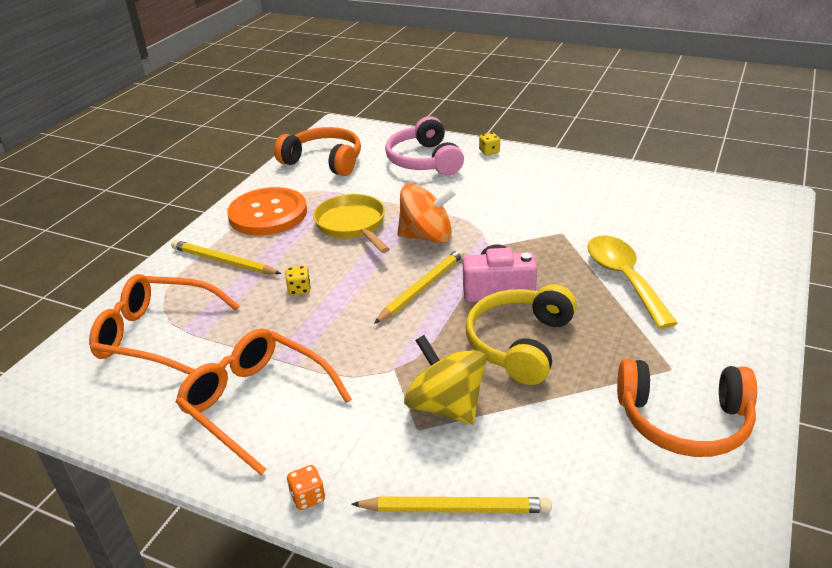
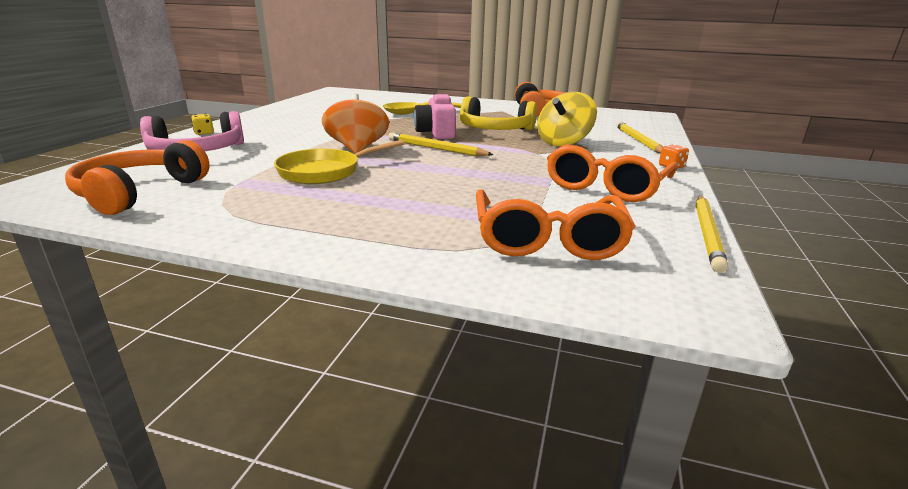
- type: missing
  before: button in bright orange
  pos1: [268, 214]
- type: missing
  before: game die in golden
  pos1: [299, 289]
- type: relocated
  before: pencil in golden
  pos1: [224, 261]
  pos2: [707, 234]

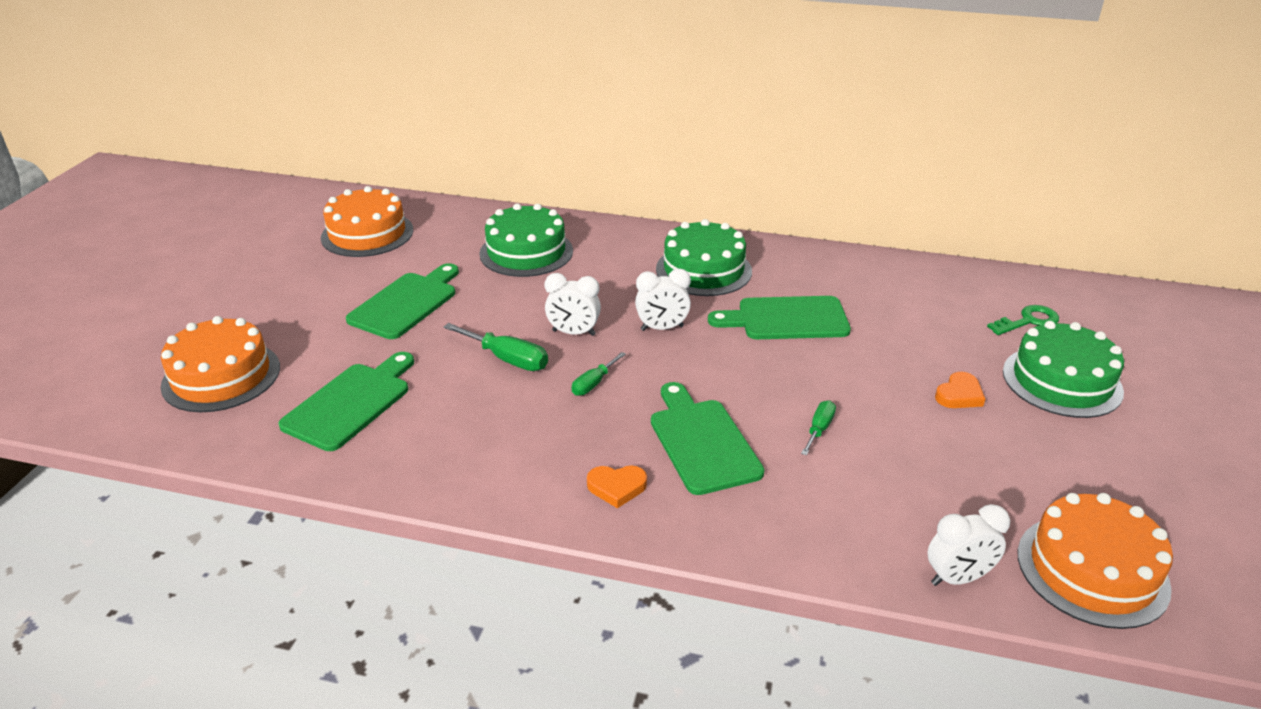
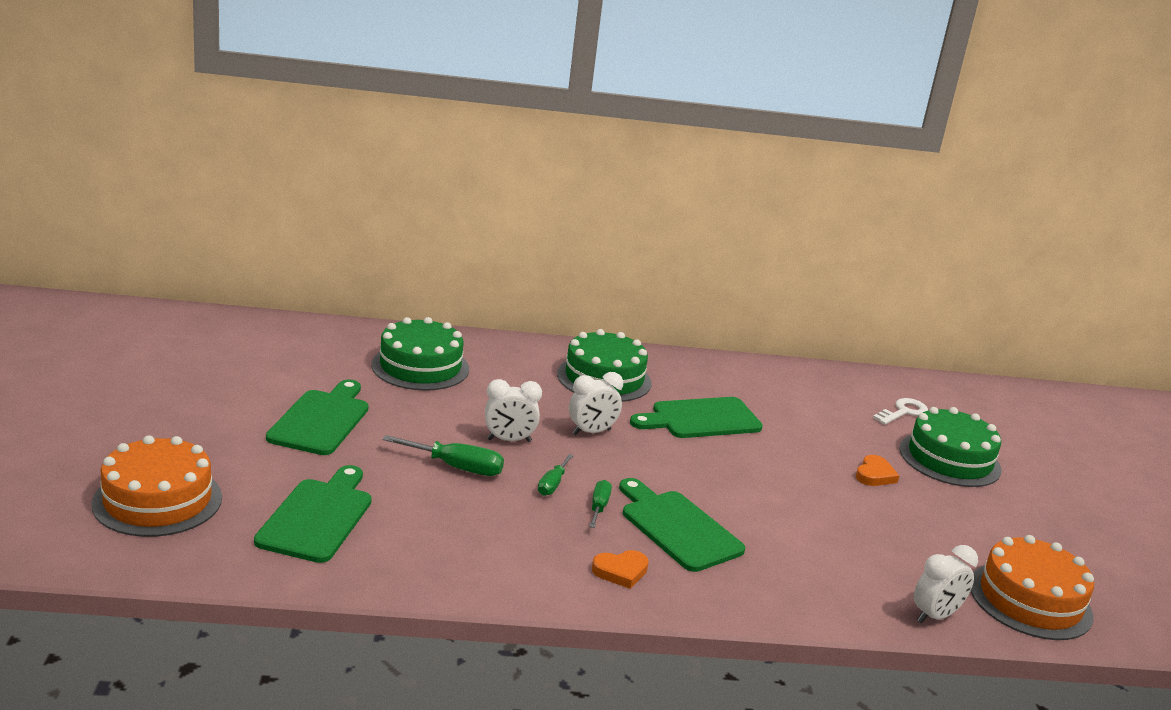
- type: missing
  before: layer cake in bright orange
  pos1: [367, 234]
- type: relocated
  before: flat screwdriver in green
  pos1: [819, 429]
  pos2: [599, 507]
- type: colour
  before: key in green
  after: key in pure white
  pos1: [1028, 321]
  pos2: [903, 412]

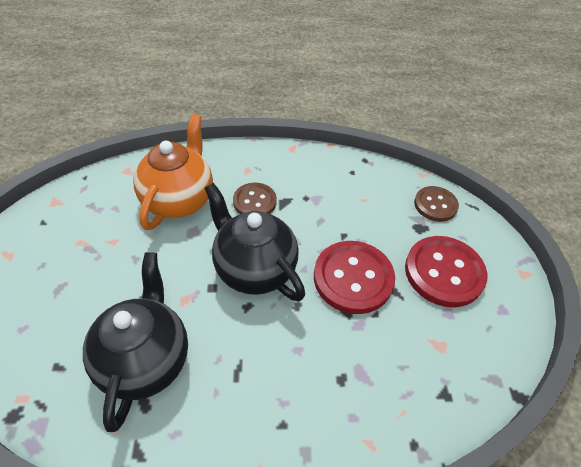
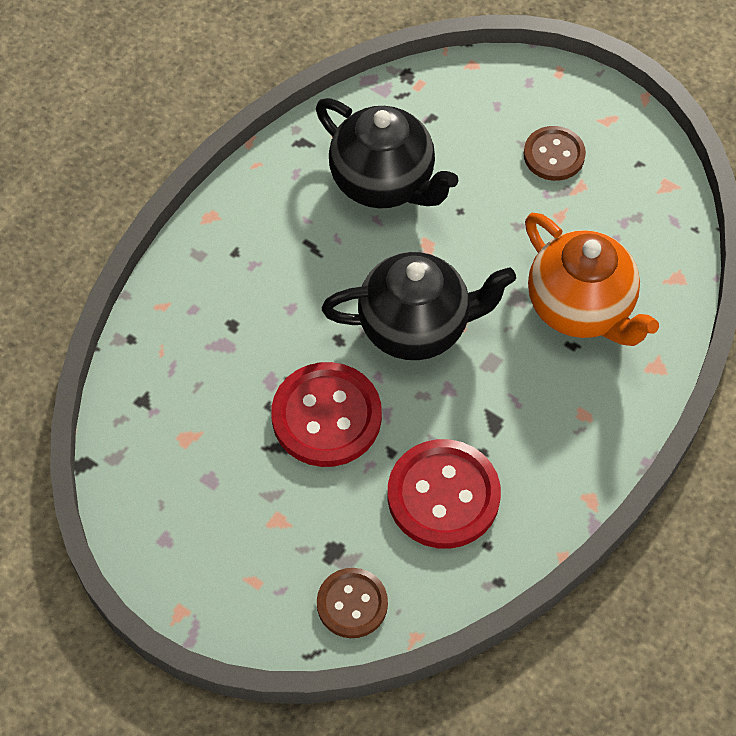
- type: relocated
  before: button in russet
  pos1: [254, 201]
  pos2: [554, 155]
- type: relocated
  before: button in red
  pos1: [444, 272]
  pos2: [443, 496]

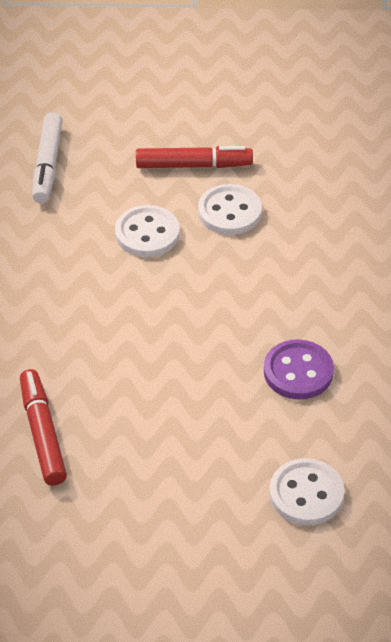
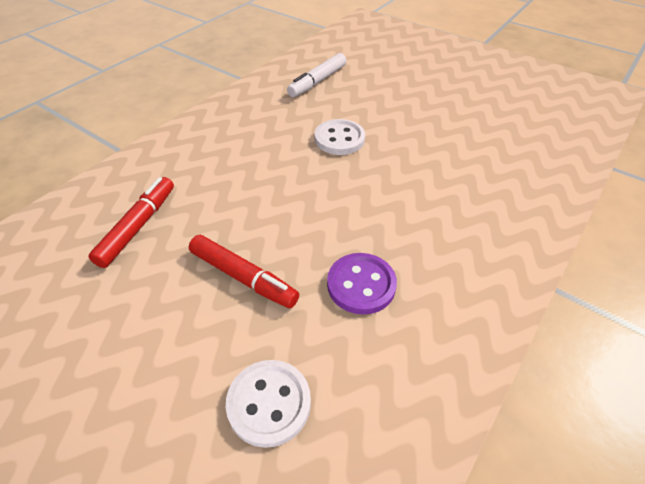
- type: missing
  before: button in pure white
  pos1: [229, 212]
- type: relocated
  before: marker in red
  pos1: [193, 165]
  pos2: [243, 277]

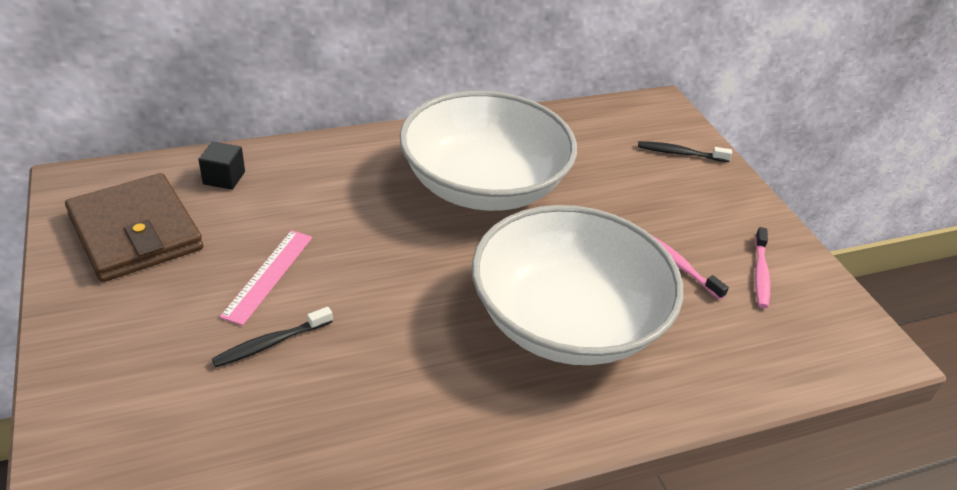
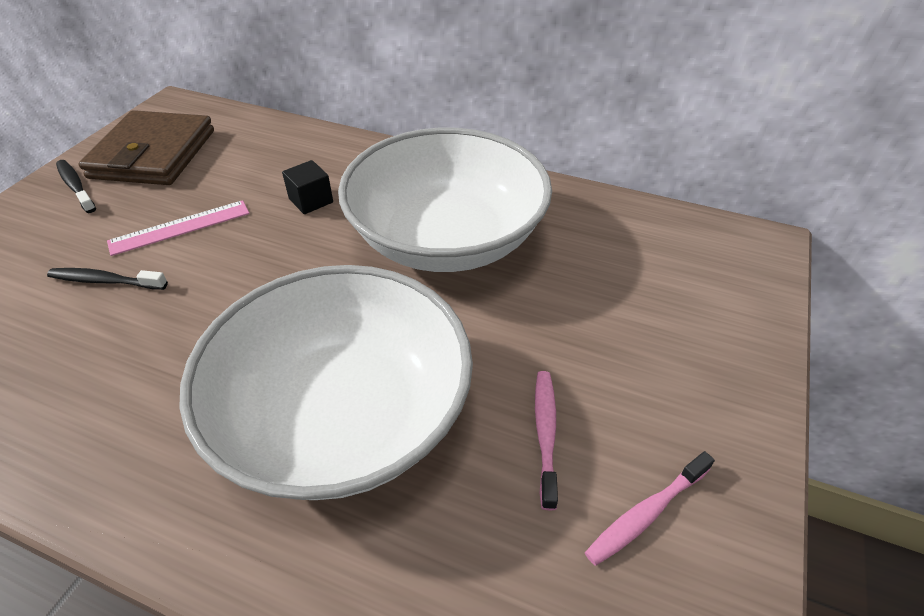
- type: relocated
  before: solid cube in black
  pos1: [224, 178]
  pos2: [311, 201]
- type: relocated
  before: dental brush in black
  pos1: [680, 153]
  pos2: [76, 186]

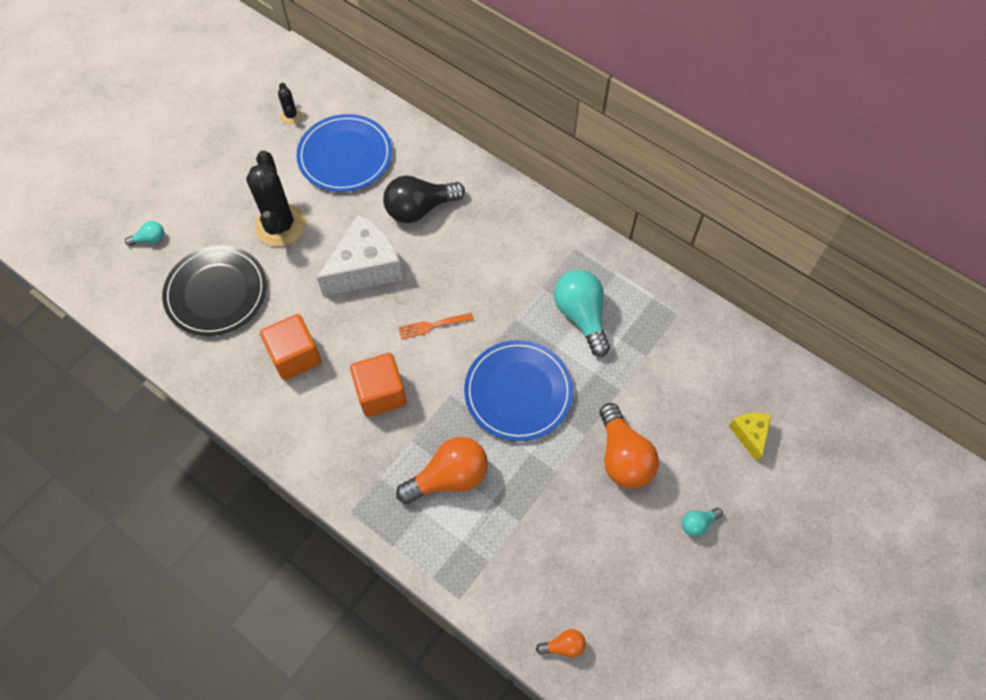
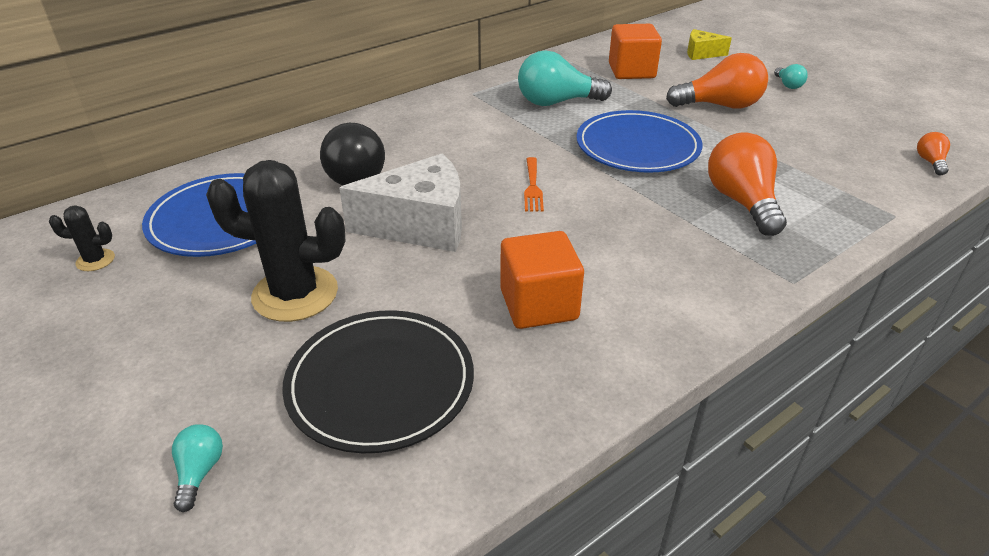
- type: relocated
  before: solid cube in bright orange
  pos1: [381, 393]
  pos2: [631, 71]
- type: spun
  before: cheese in pure white
  pos1: [365, 267]
  pos2: [420, 225]
  turn: 105

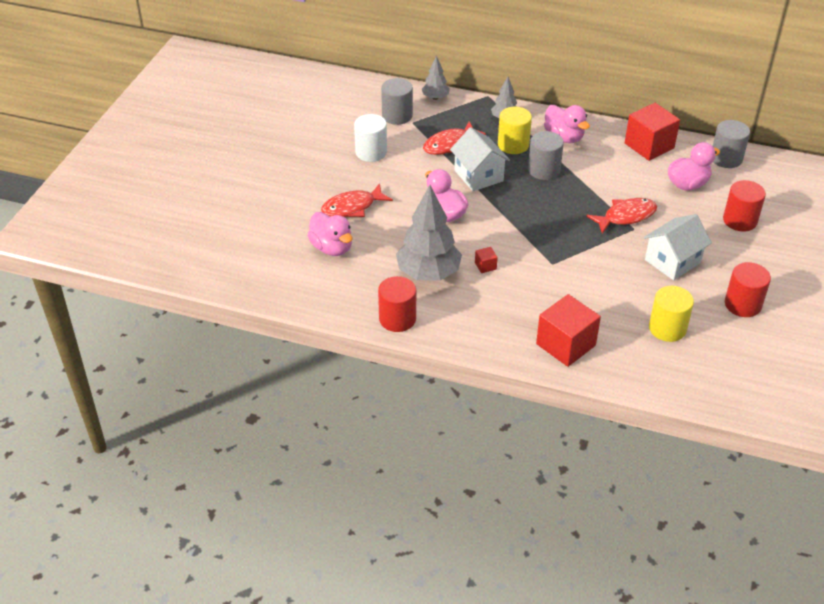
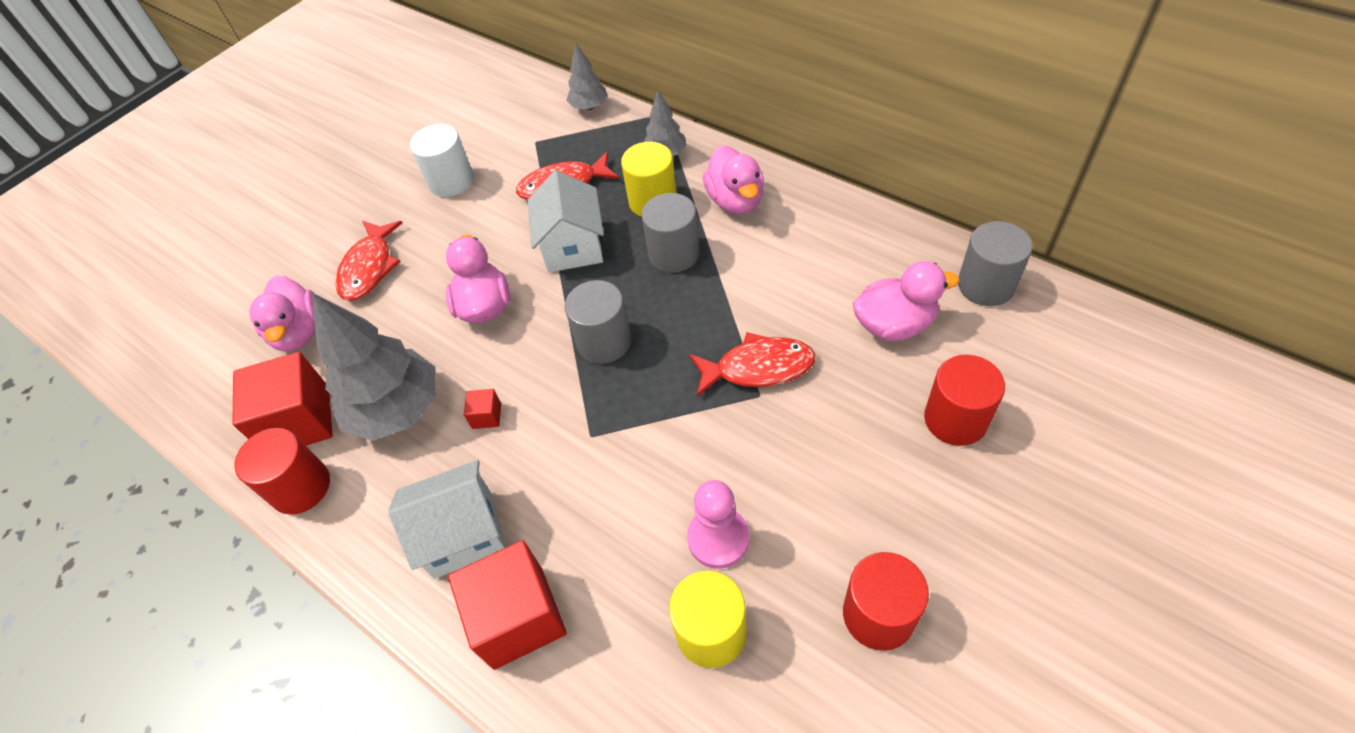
- type: appeared
  after: pawn in rose-pink
  pos2: [718, 538]
- type: relocated
  before: cylinder shape in gray
  pos1: [397, 116]
  pos2: [604, 341]
- type: relocated
  before: solid cube in red
  pos1: [649, 146]
  pos2: [299, 421]
- type: relocated
  before: cottage in pure white
  pos1: [672, 261]
  pos2: [463, 534]
- type: spun
  before: fish in red
  pos1: [352, 207]
  pos2: [369, 268]
  turn: -75

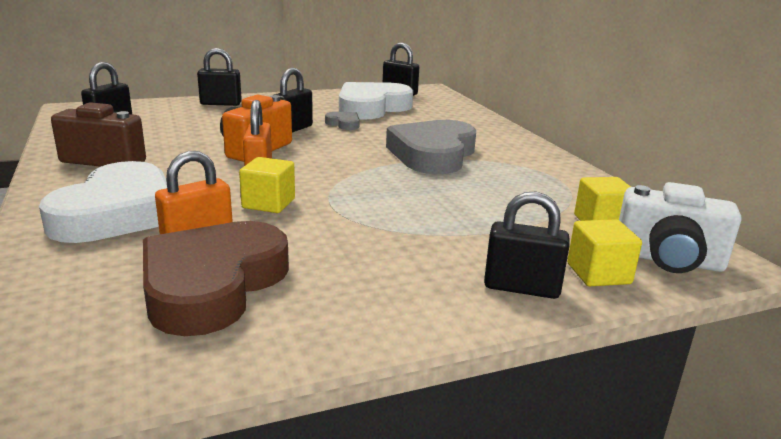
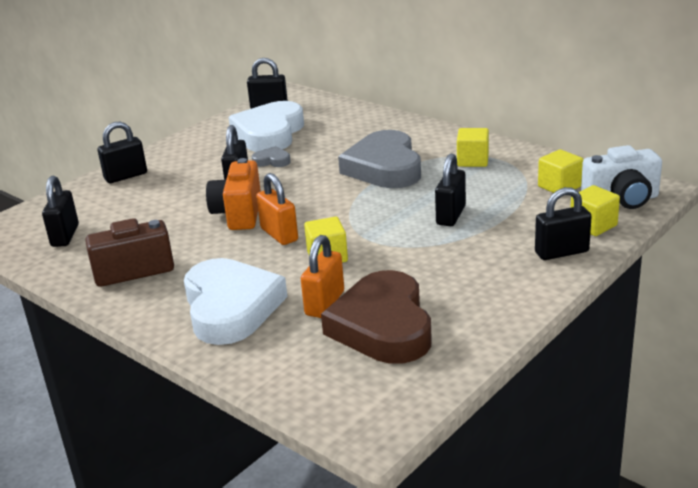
- type: appeared
  after: small lock in black
  pos2: [451, 215]
- type: appeared
  after: solid cube in golden
  pos2: [472, 160]

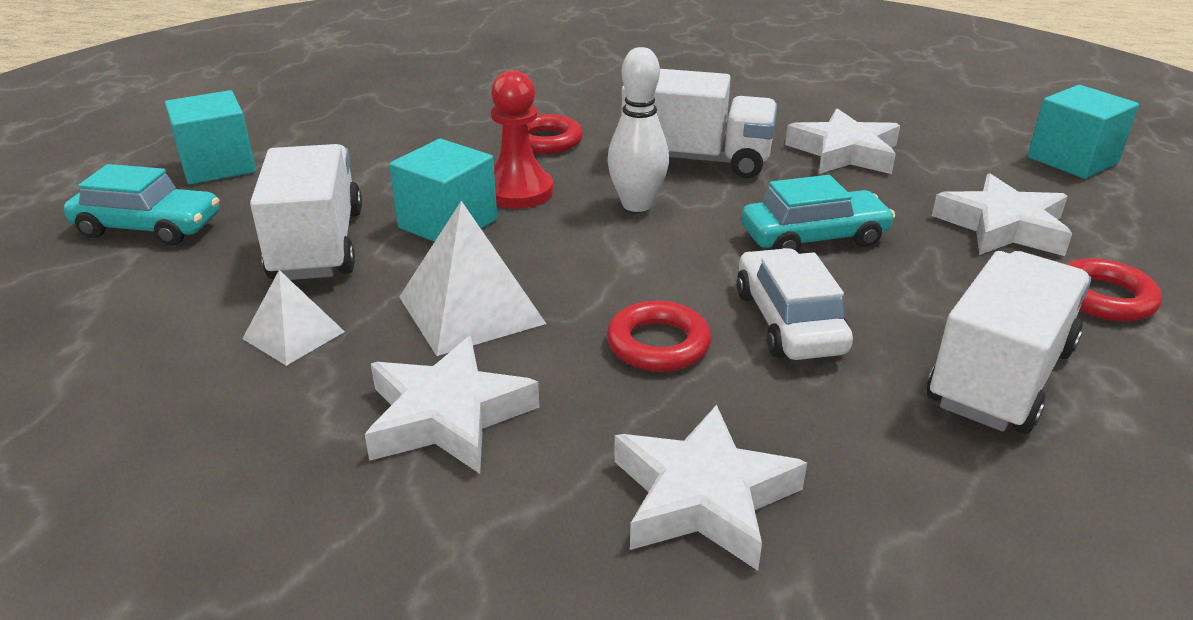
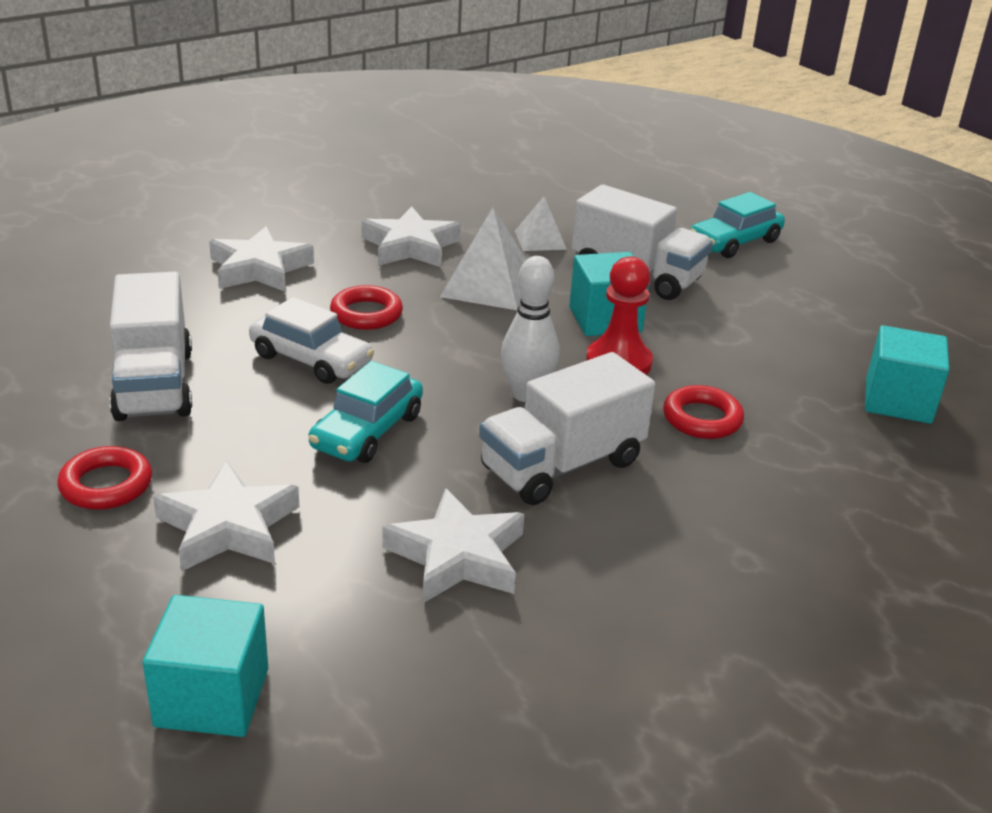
- type: relocated
  before: solid cube in turquoise
  pos1: [218, 166]
  pos2: [898, 401]

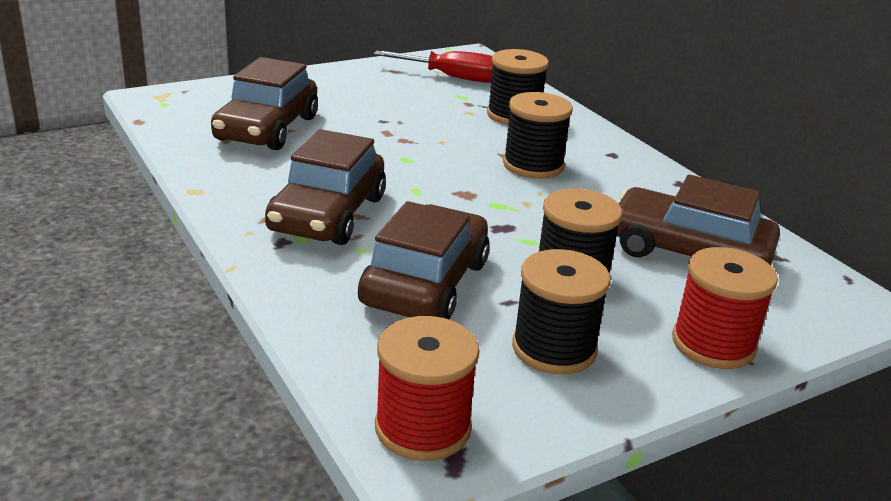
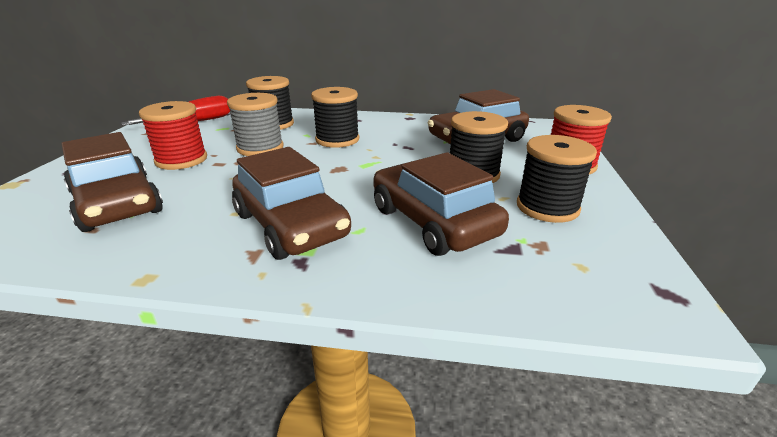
- type: appeared
  after: reel of thread in gray
  pos2: [260, 148]
- type: relocated
  before: reel of thread in red
  pos1: [422, 428]
  pos2: [181, 160]

